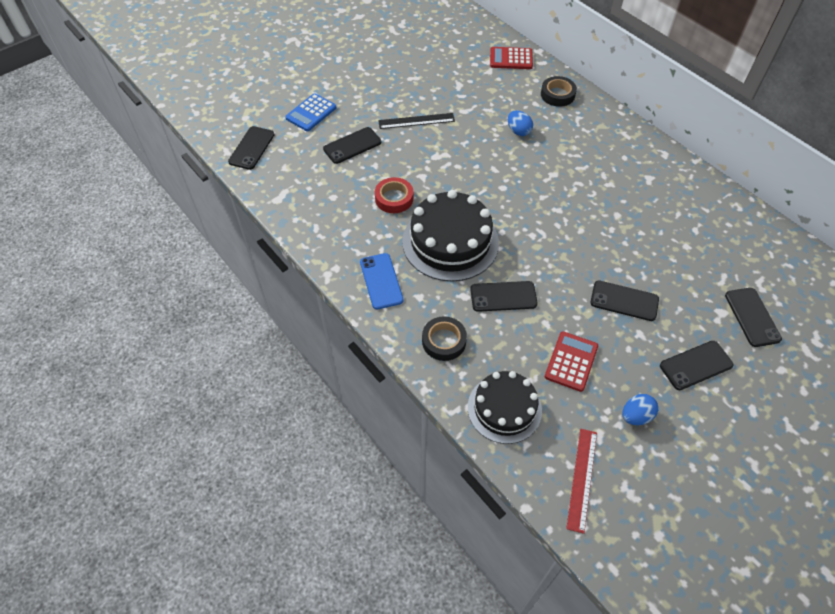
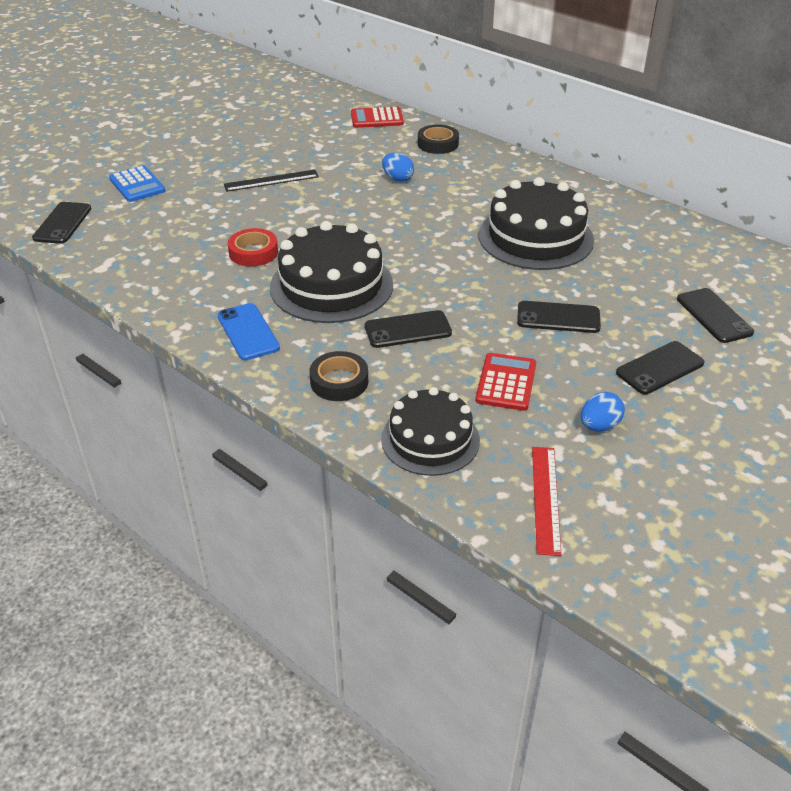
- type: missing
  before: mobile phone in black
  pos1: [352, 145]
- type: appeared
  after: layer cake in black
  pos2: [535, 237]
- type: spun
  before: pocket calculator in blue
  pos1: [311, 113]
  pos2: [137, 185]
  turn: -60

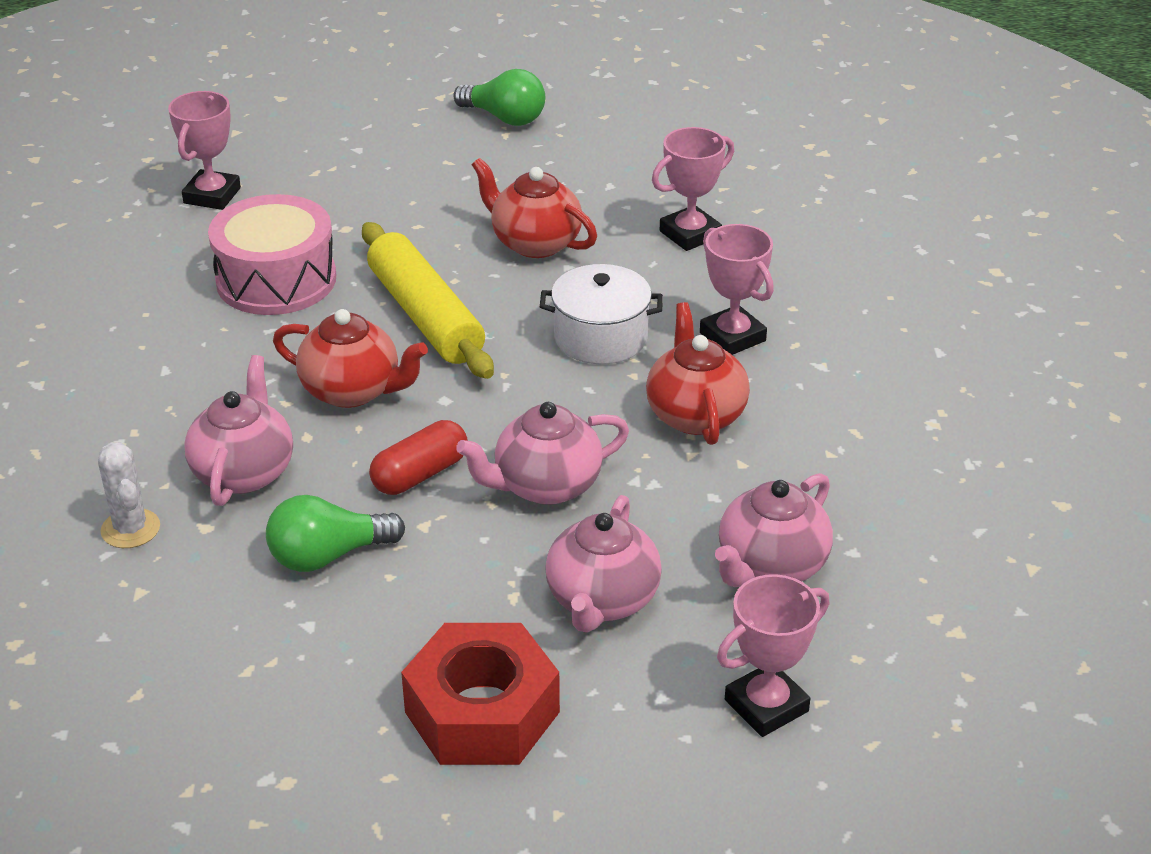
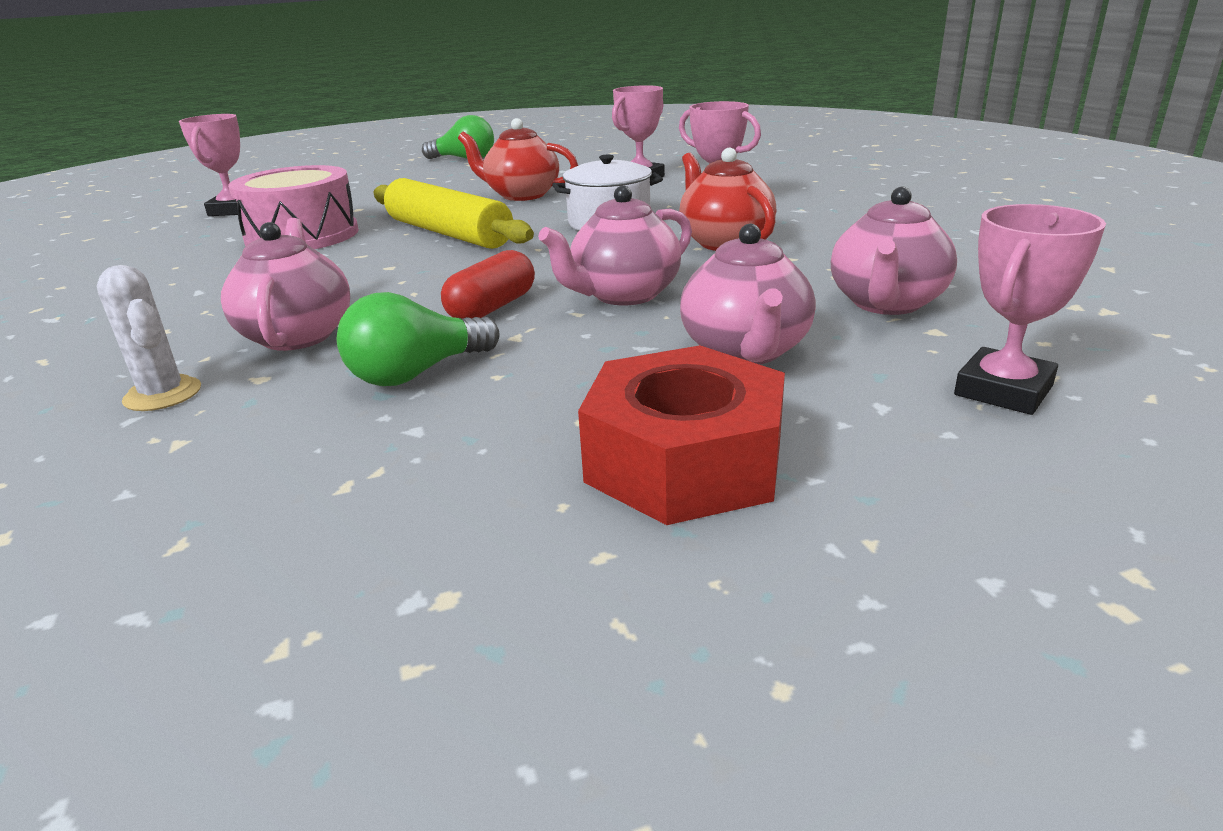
- type: missing
  before: tea pot in red
  pos1: [352, 391]

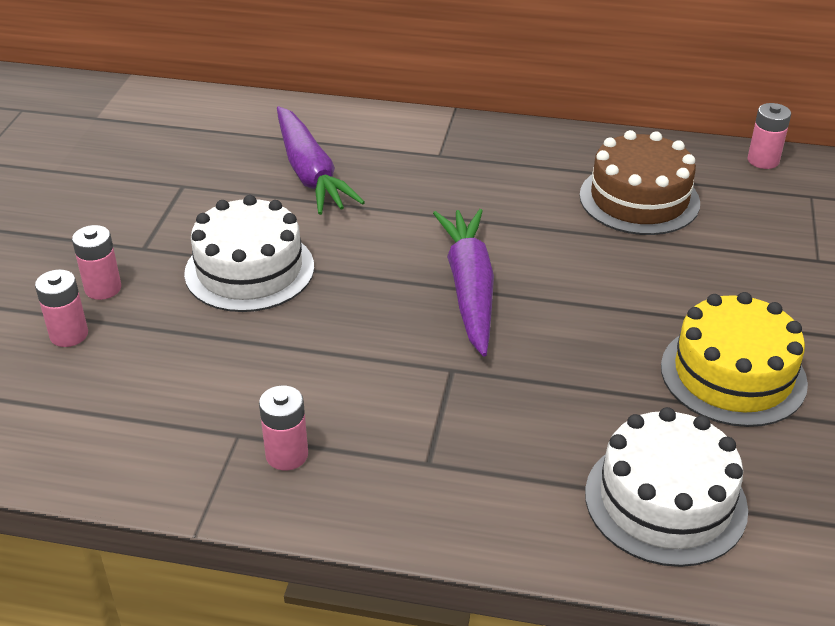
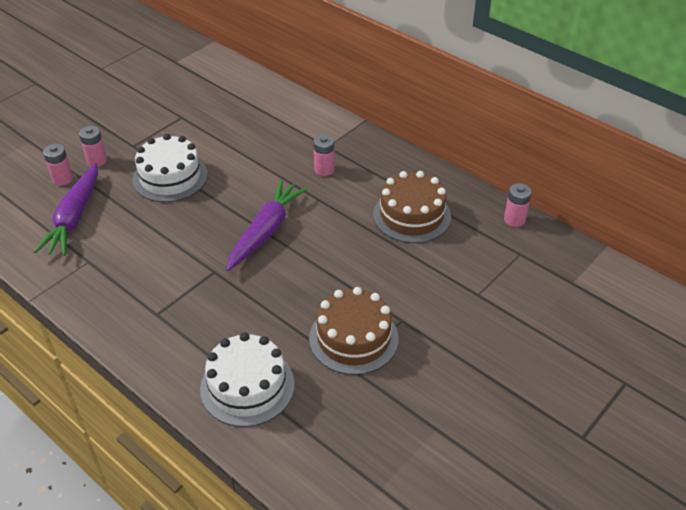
- type: relocated
  before: battery in rose-pink
  pos1: [287, 455]
  pos2: [324, 169]
- type: relocated
  before: toy carrot in royal purple
  pos1: [310, 173]
  pos2: [74, 218]
- type: colour
  before: layer cake in golden
  after: layer cake in russet
  pos1: [733, 374]
  pos2: [353, 338]

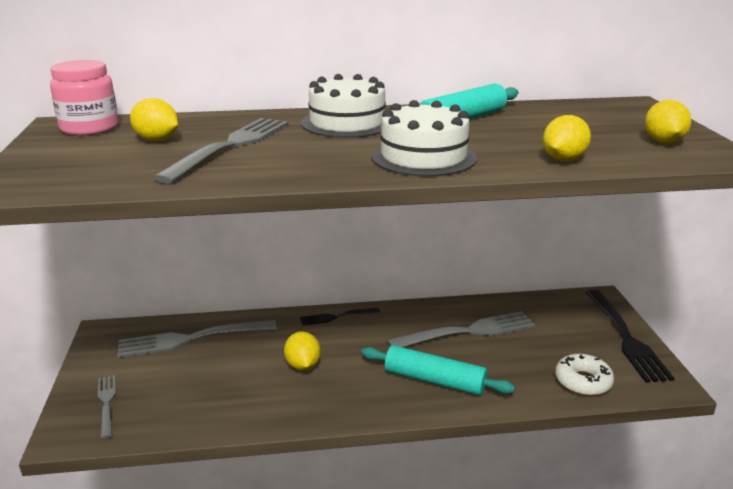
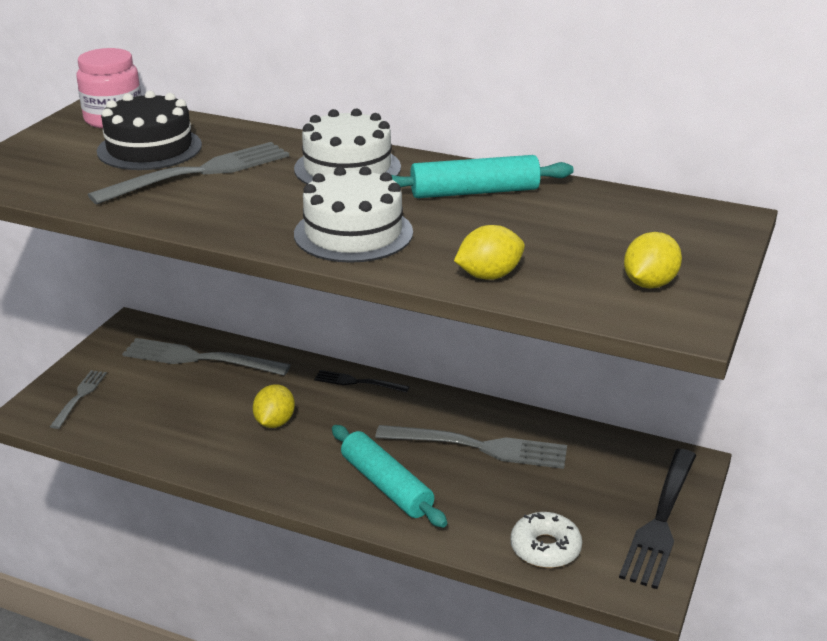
- type: exchanged
  before: lemon in golden
  after: layer cake in black
  pos1: [157, 140]
  pos2: [149, 148]

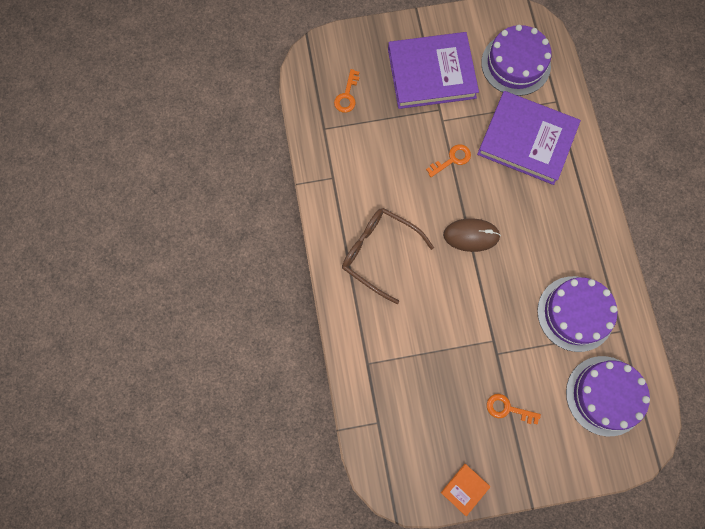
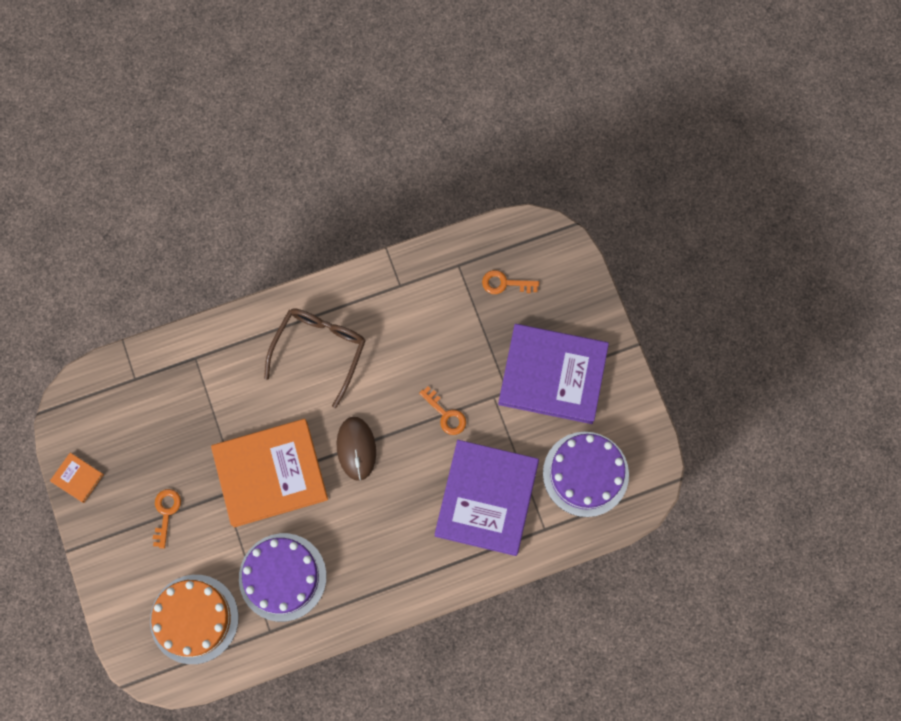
- type: appeared
  after: hardcover in bright orange
  pos2: [270, 474]
- type: colour
  before: layer cake in royal purple
  after: layer cake in bright orange
  pos1: [605, 395]
  pos2: [194, 619]
- type: spun
  before: hardcover in royal purple
  pos1: [431, 73]
  pos2: [552, 375]
  turn: -60

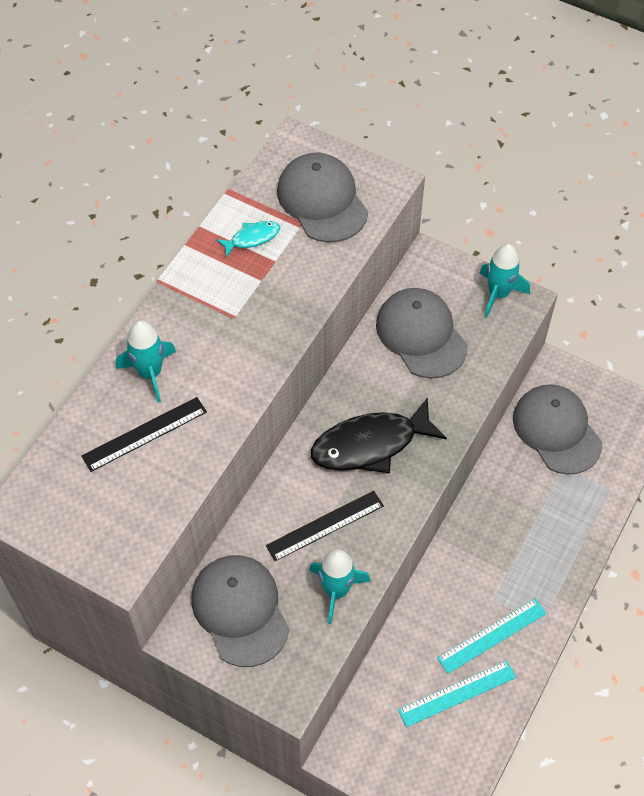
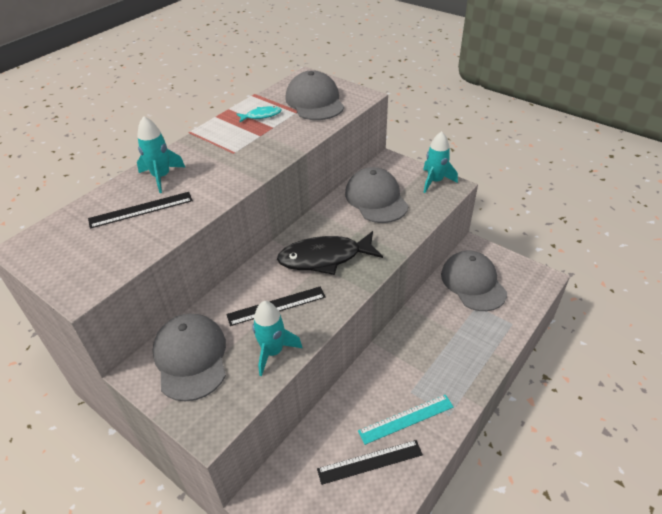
- type: colour
  before: straightedge in turquoise
  after: straightedge in black
  pos1: [457, 693]
  pos2: [370, 462]

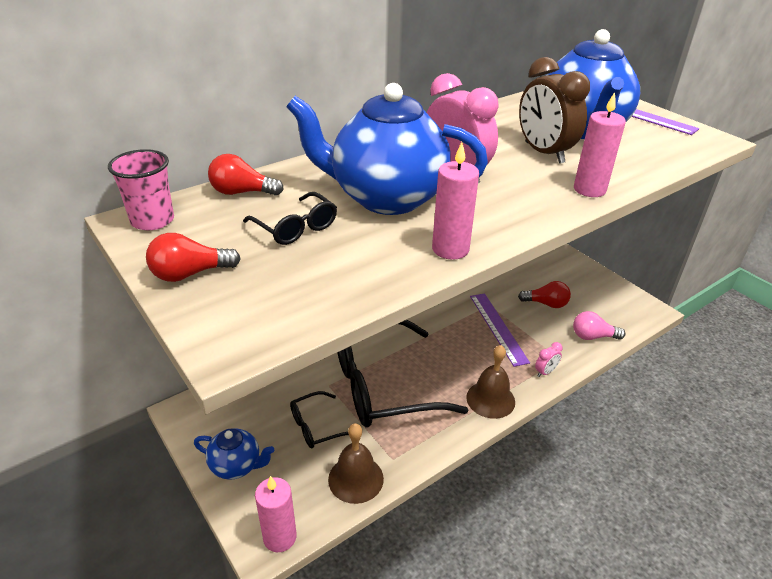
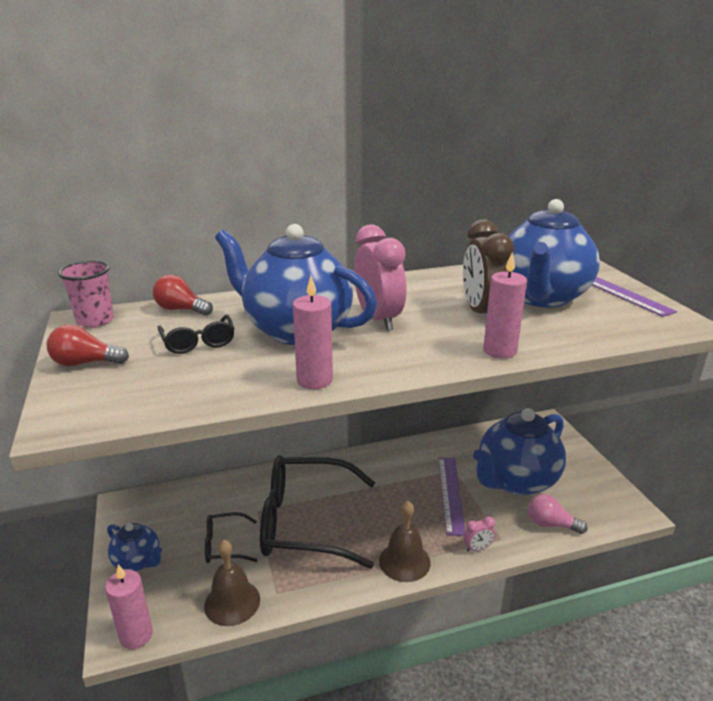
- type: exchanged
  before: light bulb in red
  after: tea pot in blue
  pos1: [546, 304]
  pos2: [516, 481]

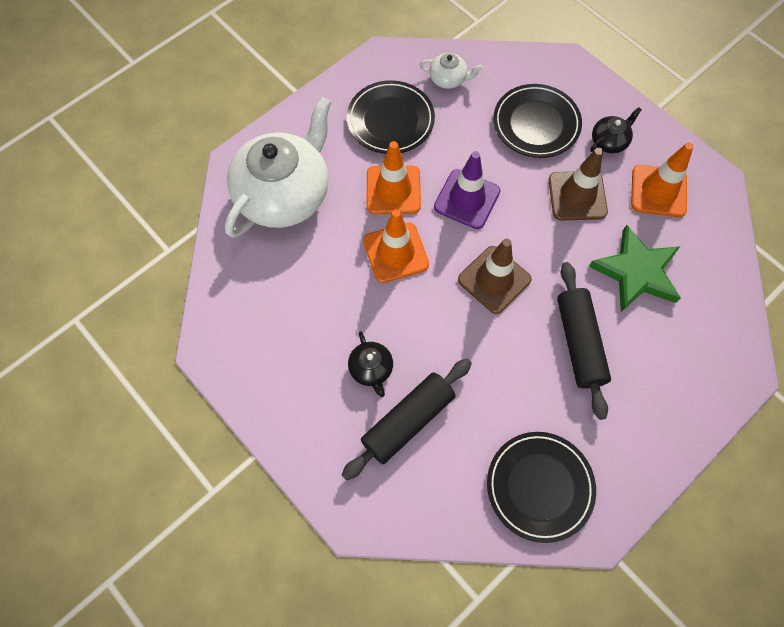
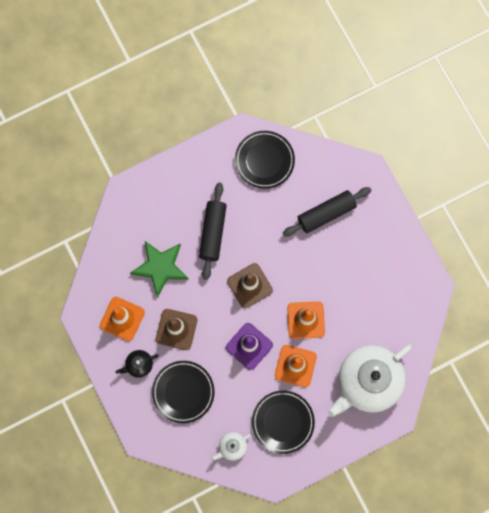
- type: missing
  before: tea pot in black
  pos1: [371, 369]
- type: spun
  before: tea pot in pure white
  pos1: [448, 79]
  pos2: [232, 447]
  turn: -60

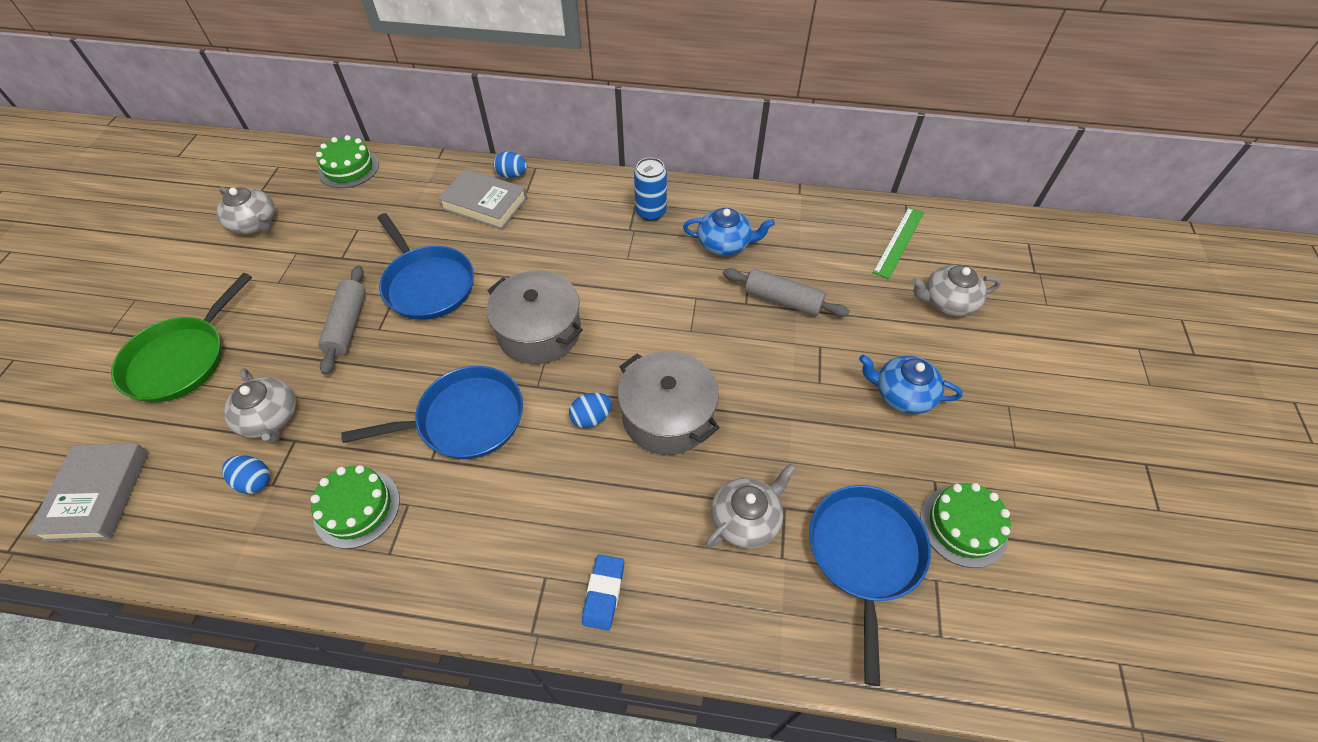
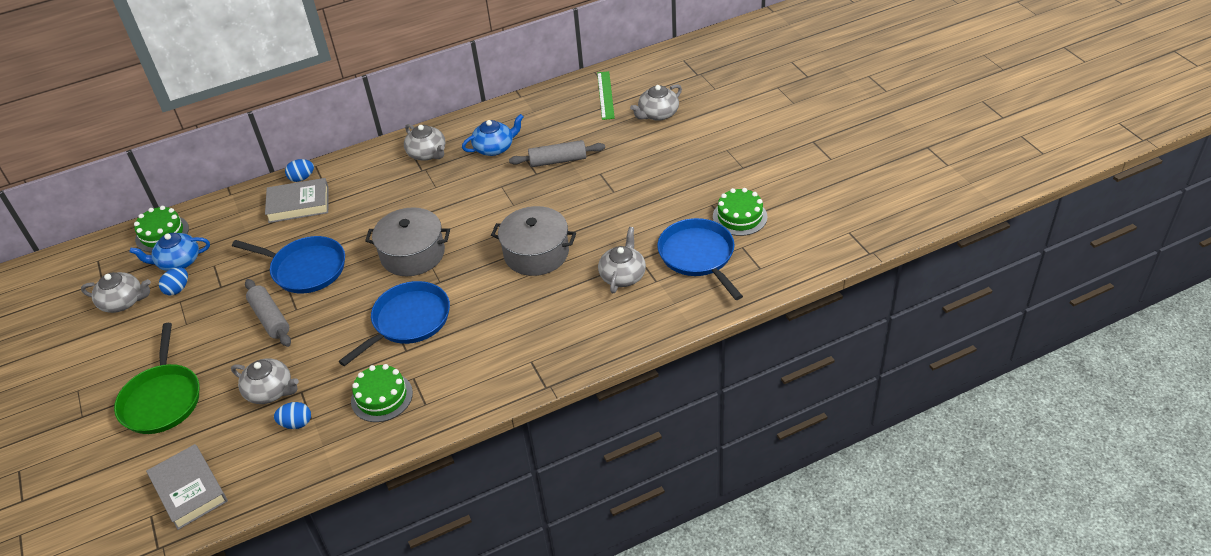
- type: missing
  before: eraser in blue
  pos1: [603, 593]
- type: relocated
  before: egg in blue
  pos1: [591, 418]
  pos2: [177, 289]
- type: relocated
  before: tea pot in blue
  pos1: [902, 394]
  pos2: [178, 262]
- type: exchanged
  before: soda can in blue
  after: tea pot in gray
  pos1: [650, 212]
  pos2: [427, 153]

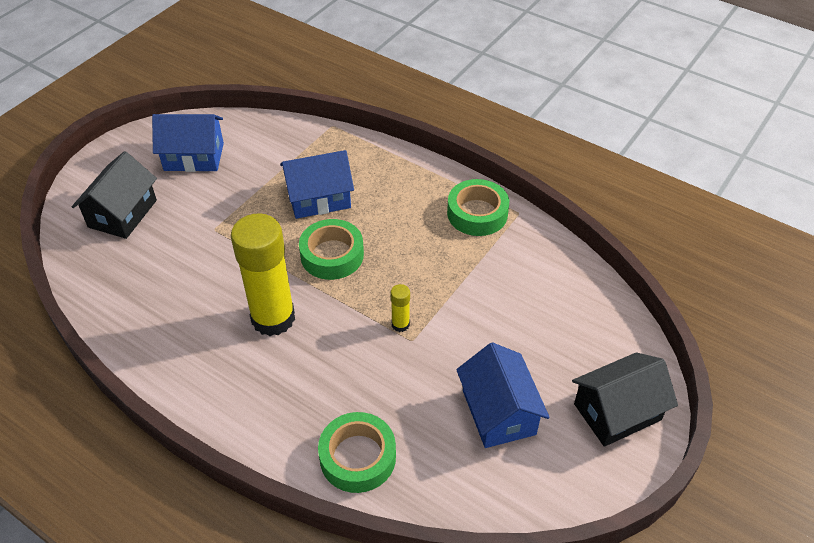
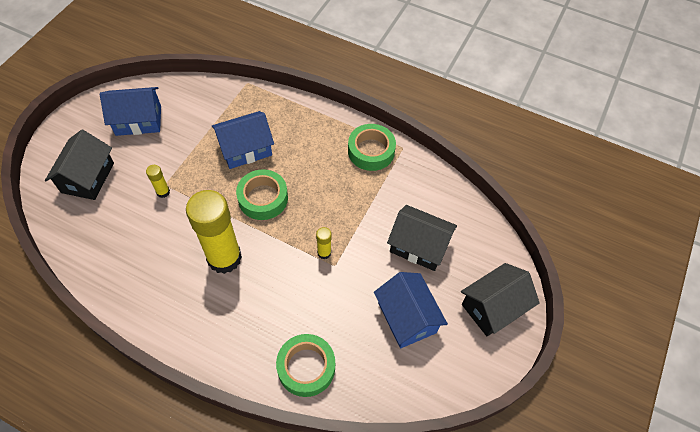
- type: appeared
  after: glue in golden
  pos2: [163, 192]
- type: appeared
  after: cottage in black
  pos2: [419, 246]

